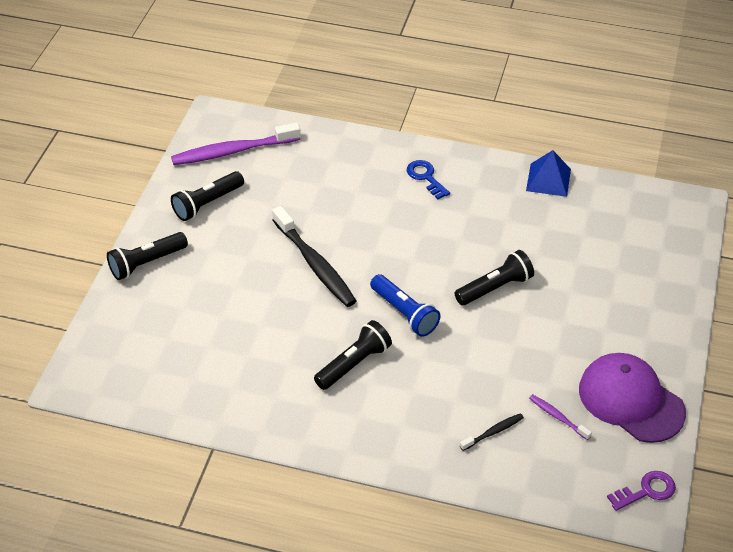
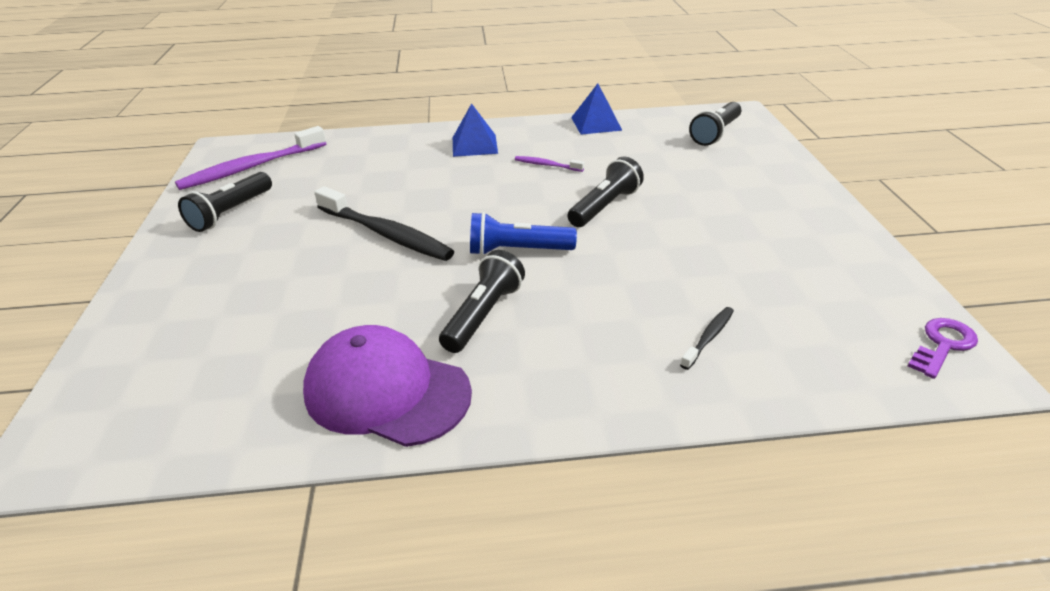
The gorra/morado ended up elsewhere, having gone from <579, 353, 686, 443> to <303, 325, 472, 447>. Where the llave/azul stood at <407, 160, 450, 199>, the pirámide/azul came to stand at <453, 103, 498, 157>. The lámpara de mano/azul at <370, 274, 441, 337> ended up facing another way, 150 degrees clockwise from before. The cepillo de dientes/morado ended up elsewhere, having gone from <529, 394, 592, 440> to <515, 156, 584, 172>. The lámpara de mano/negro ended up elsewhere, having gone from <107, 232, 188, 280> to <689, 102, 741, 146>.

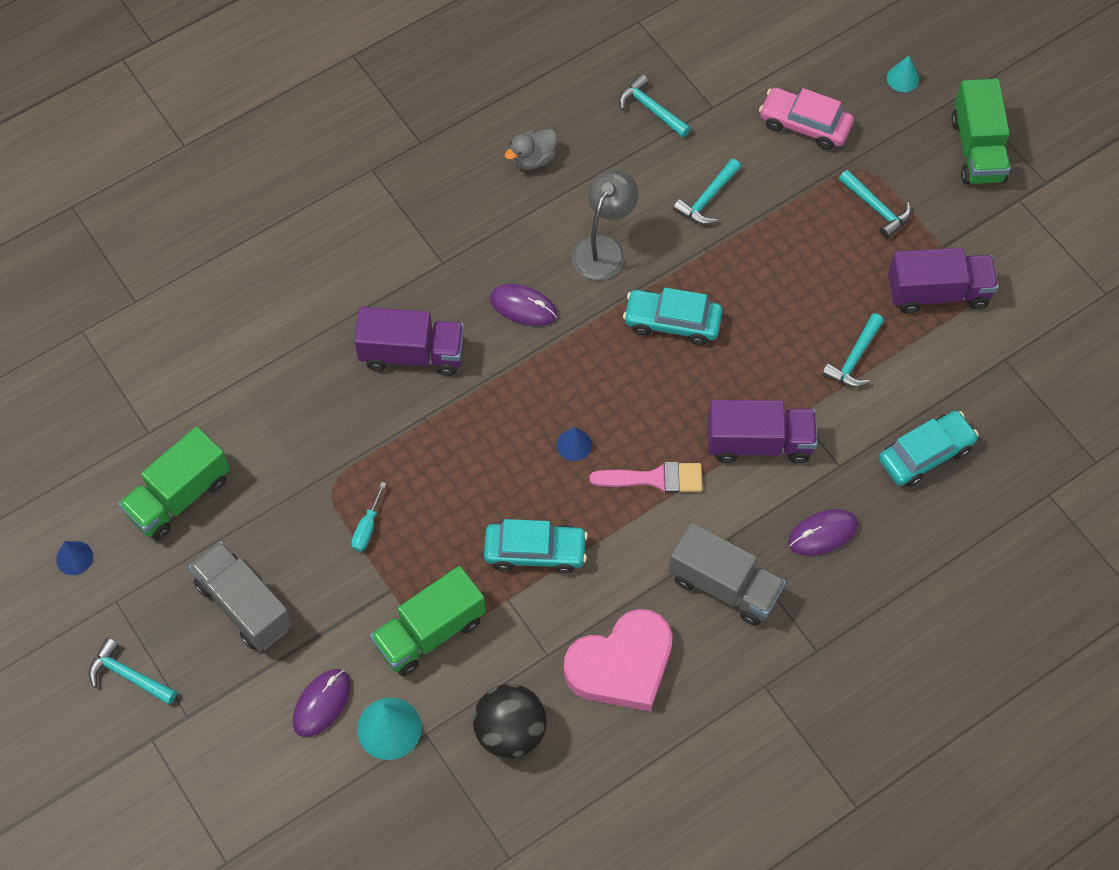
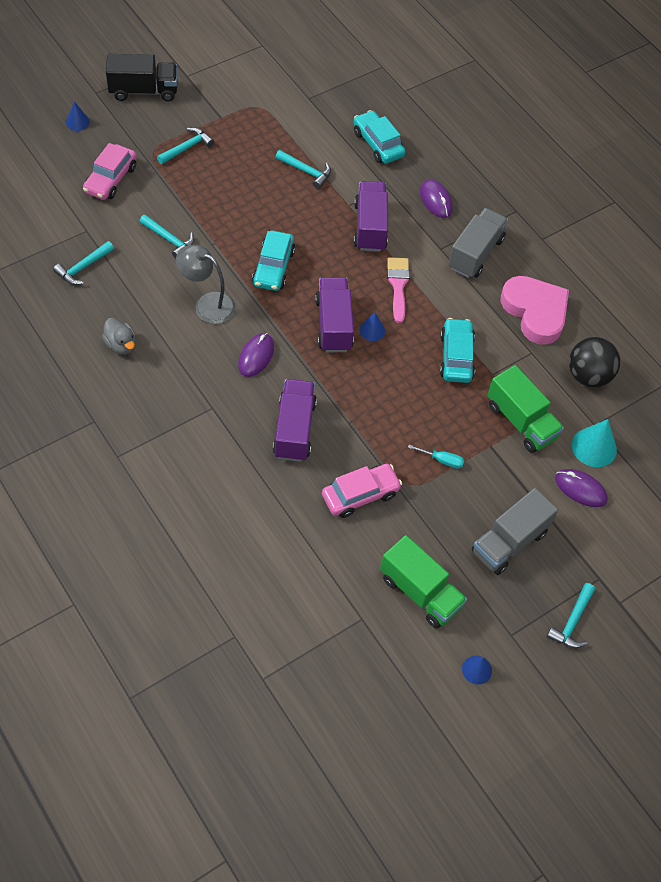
What was the cono/turquesa at <887, 55, 919, 92> turned into the cono/azul at <66, 102, 90, 131>. What was the camión/verde at <951, 79, 1010, 184> turned into the camión/negro at <106, 54, 177, 102>. The camión/morado ended up elsewhere, having gone from <888, 248, 999, 313> to <315, 277, 354, 352>. The second view gained the coche/rosa at <322, 464, 402, 518>.

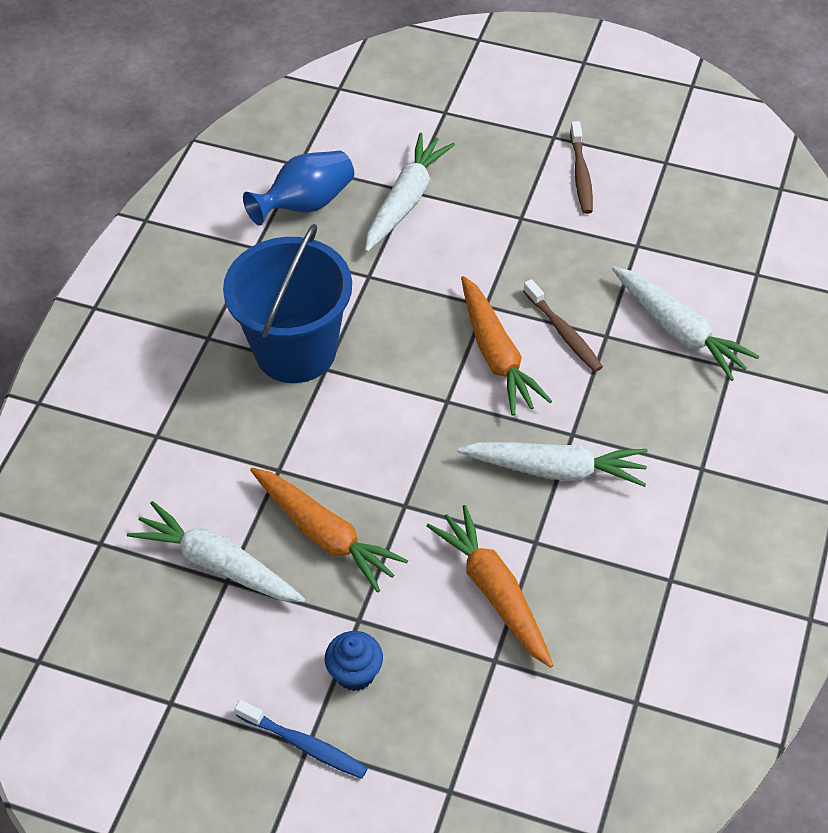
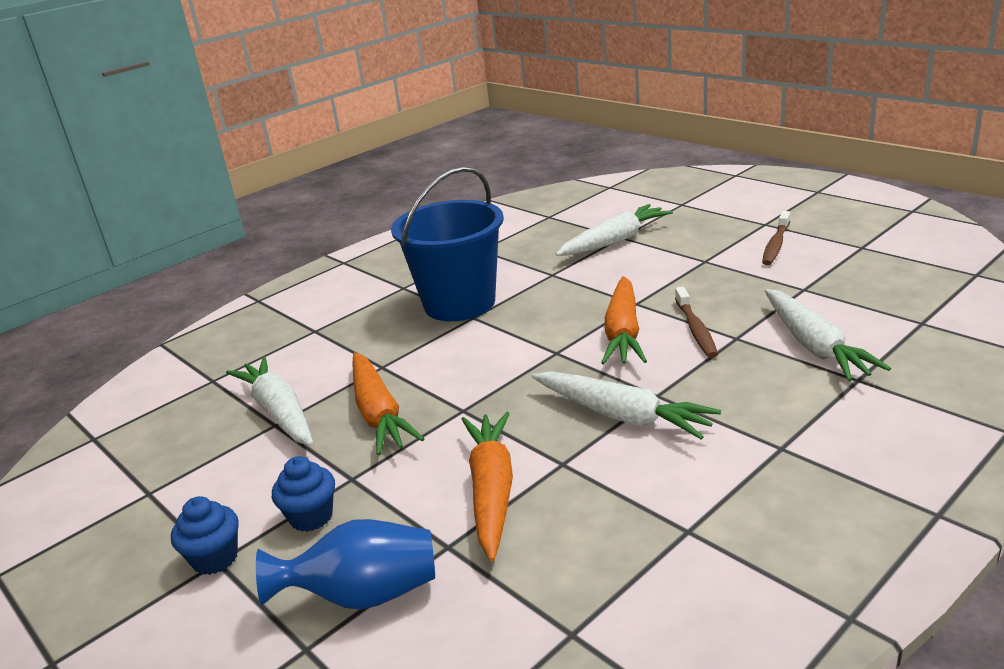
Where the cepillo de dientes/azul stood at <235, 700, 368, 779>, the magdalena/azul came to stand at <171, 496, 239, 575>. The florero/azul ended up elsewhere, having gone from <243, 151, 354, 226> to <256, 519, 435, 610>.

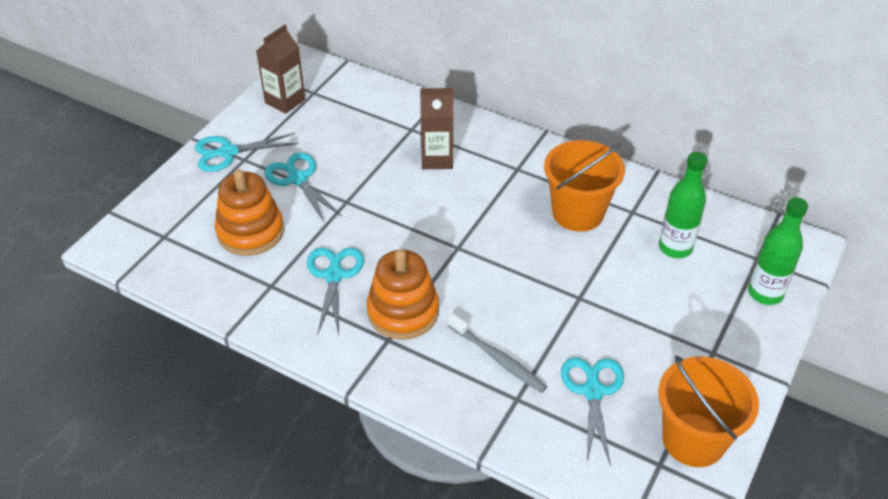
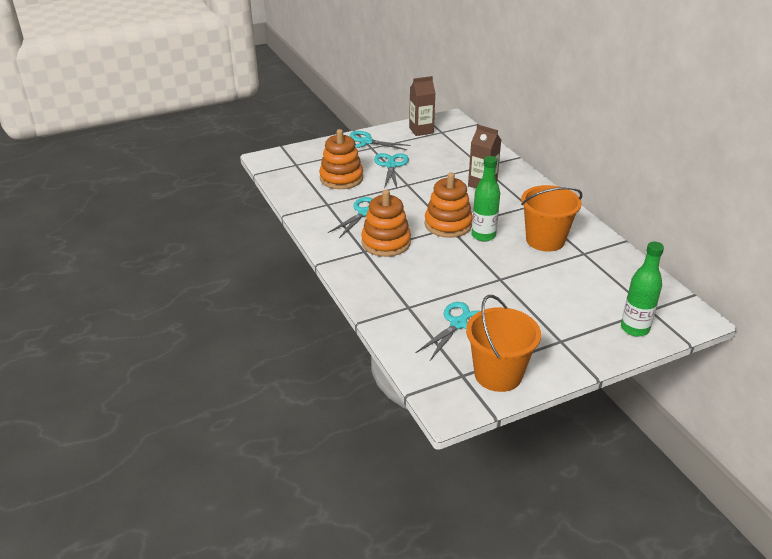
The second view gained the juguete apilable/naranja at <424, 173, 473, 238>. The botella/verde ended up elsewhere, having gone from <659, 152, 707, 258> to <472, 156, 500, 241>. The second view lost the cepillo de dientes/gris at <448, 314, 547, 393>.

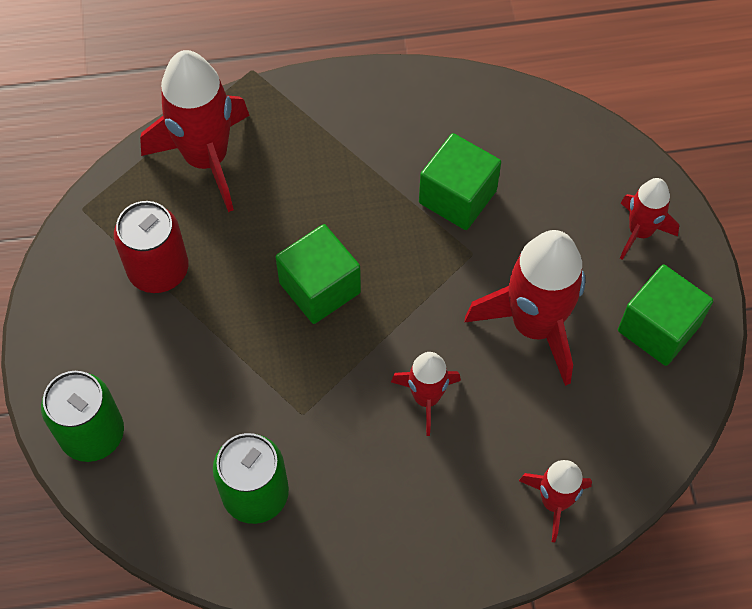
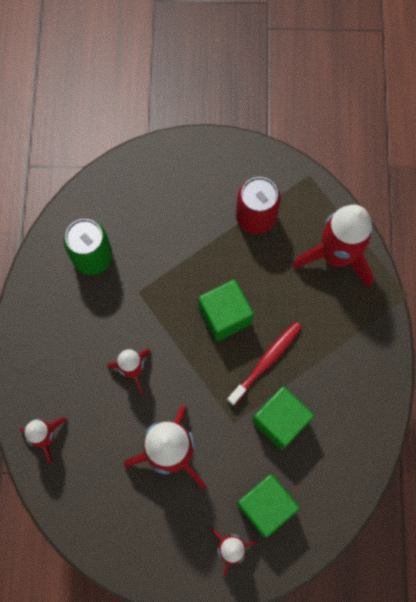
The second view gained the cepillo de dientes/rojo at <227, 322, 302, 406>. The cubo/verde ended up elsewhere, having gone from <618, 265, 713, 366> to <237, 474, 300, 537>. The second view lost the lata/verde at <41, 371, 124, 462>.

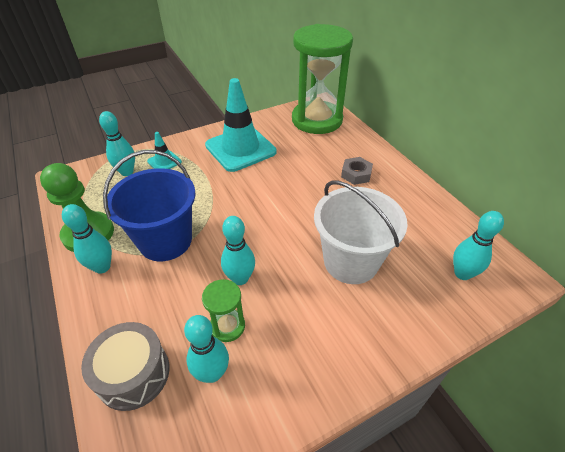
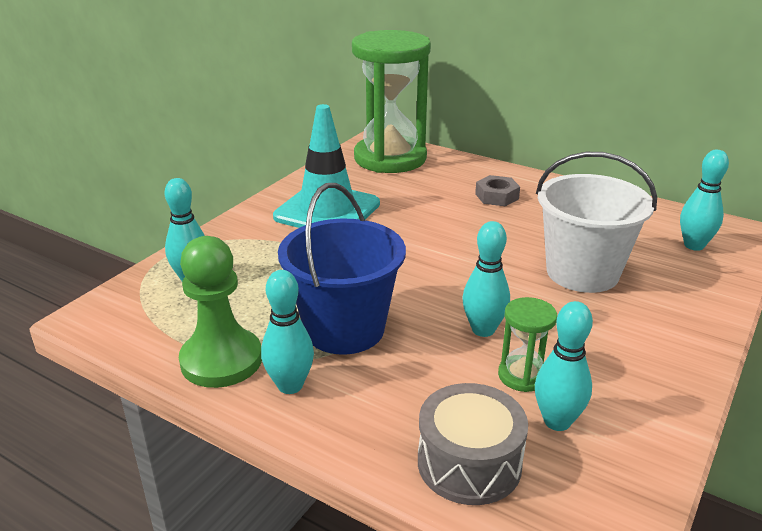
The second view lost the cono de tráfico/turquesa at <147, 132, 182, 169>.

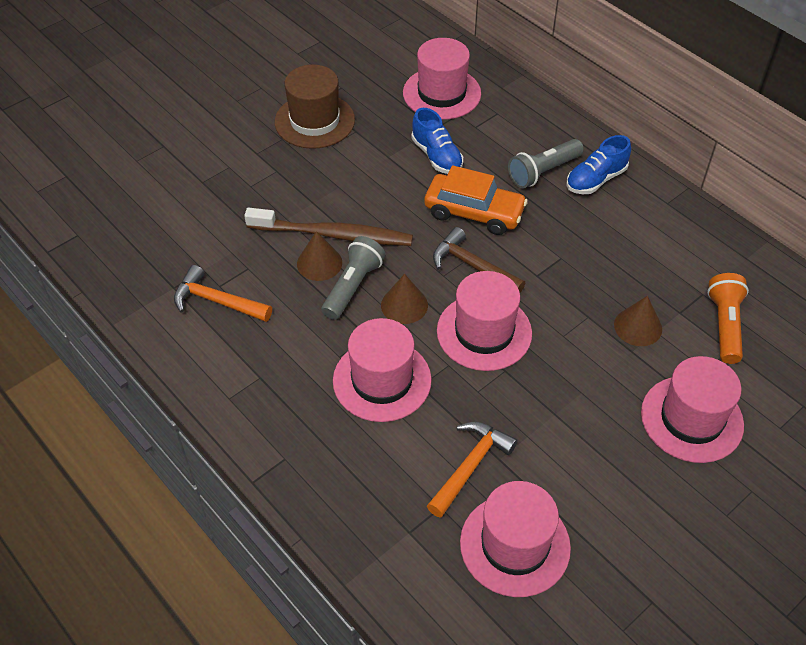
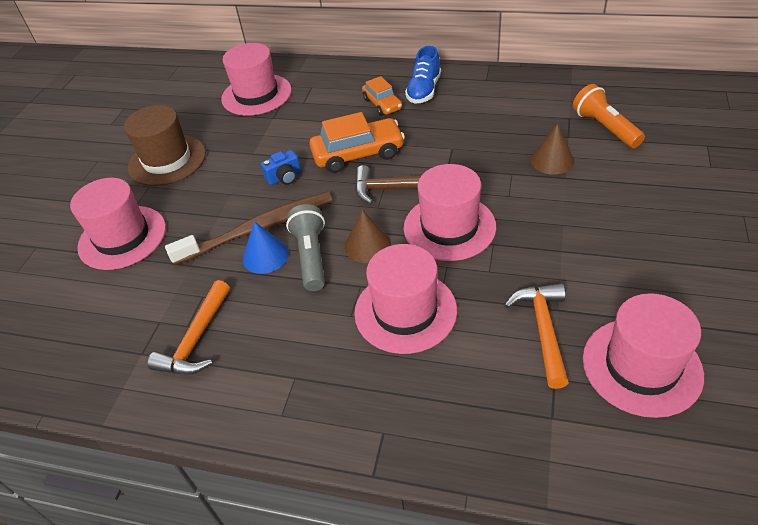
The sombrero/rosa ended up elsewhere, having gone from <641, 356, 744, 463> to <70, 178, 166, 270>. The martillo/naranja at <174, 265, 272, 322> ended up facing another way, 60 degrees counterclockwise from before. What was the cono/marrón at <297, 231, 342, 281> turned into the cono/azul at <243, 221, 289, 274>. The second view gained the cámara/azul at <261, 150, 301, 185>. Where the lámpara de mano/gris stood at <508, 139, 584, 188>, the coche/naranja came to stand at <362, 76, 402, 116>. The second view lost the zapato/azul at <411, 108, 463, 174>.

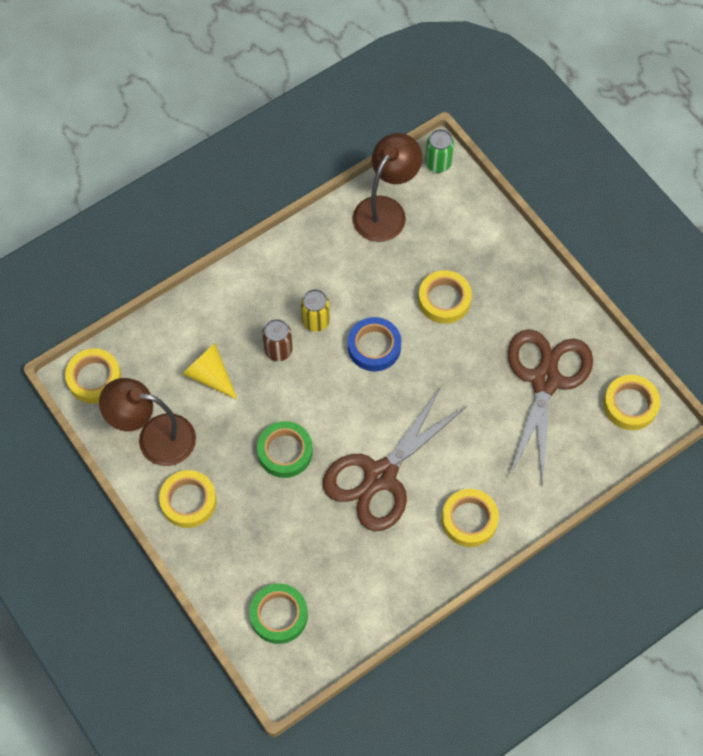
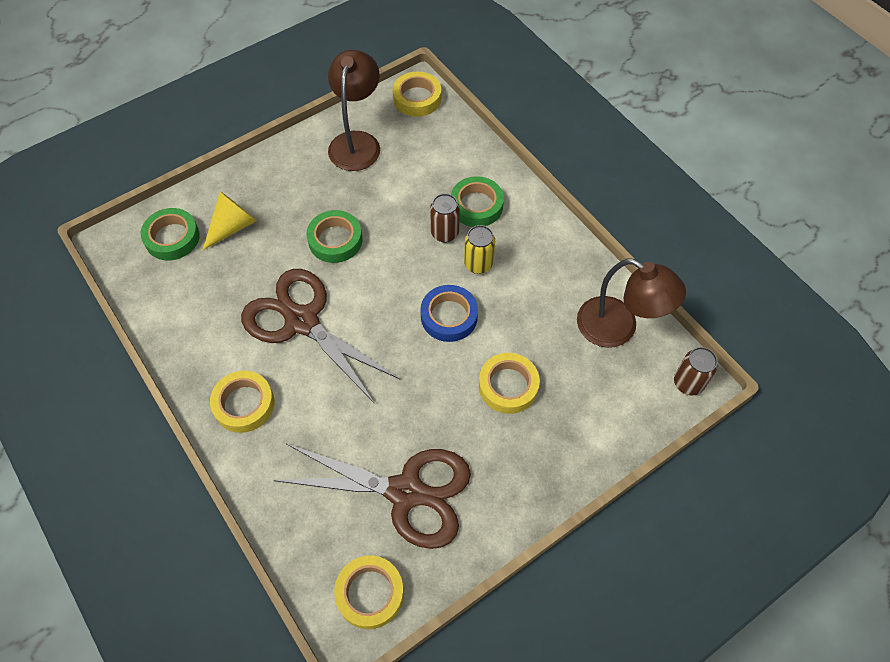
The cono/amarillo ended up elsewhere, having gone from <182, 343, 238, 400> to <203, 191, 257, 250>. The second view gained the cinta adhesiva/verde at <451, 176, 504, 227>. What was the lata/verde at <425, 129, 454, 173> turned into the lata/marrón at <674, 347, 718, 396>. The second view lost the cinta adhesiva/amarillo at <159, 470, 217, 528>.

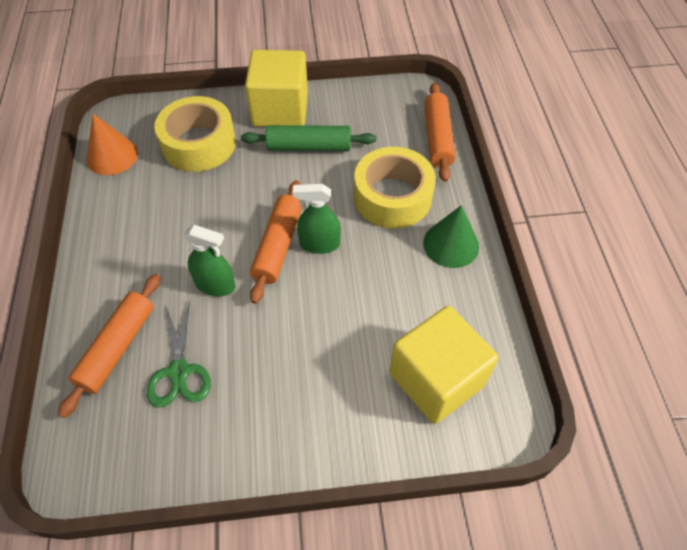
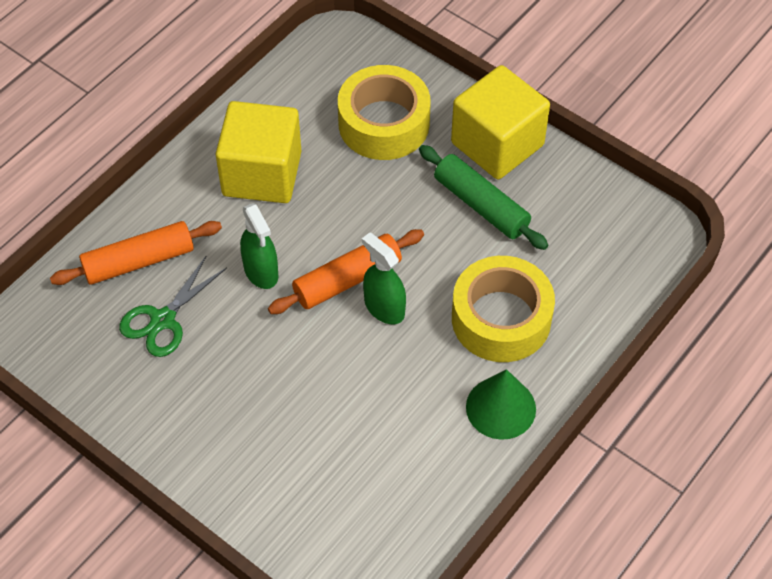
The cubo/amarillo ended up elsewhere, having gone from <390, 306, 499, 424> to <216, 101, 301, 203>. The second view lost the cono/naranja at <87, 114, 138, 175>. The second view lost the rodillo/naranja at <425, 82, 455, 182>.

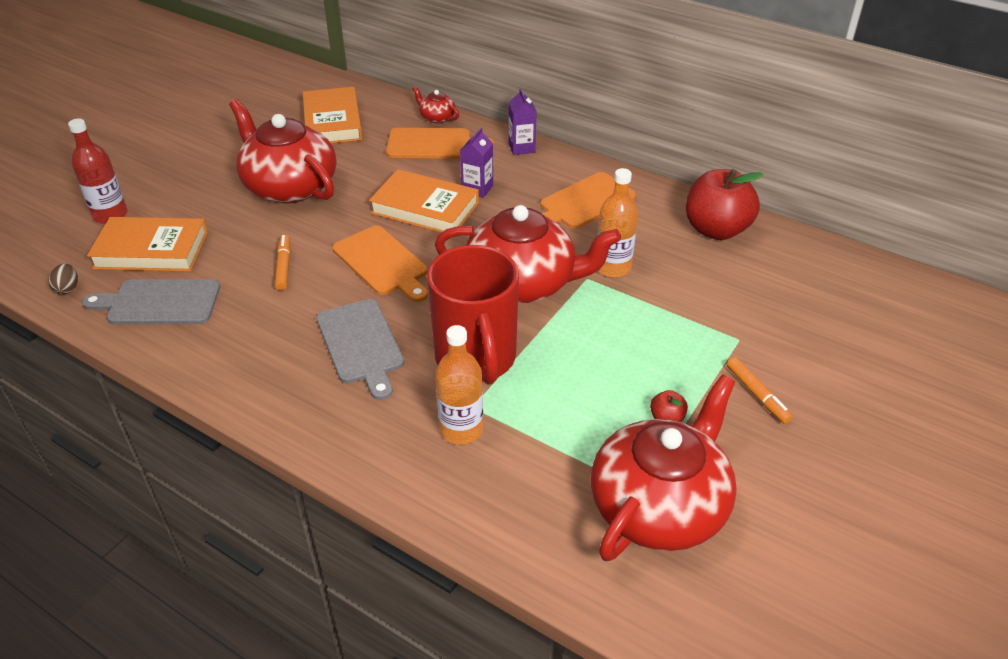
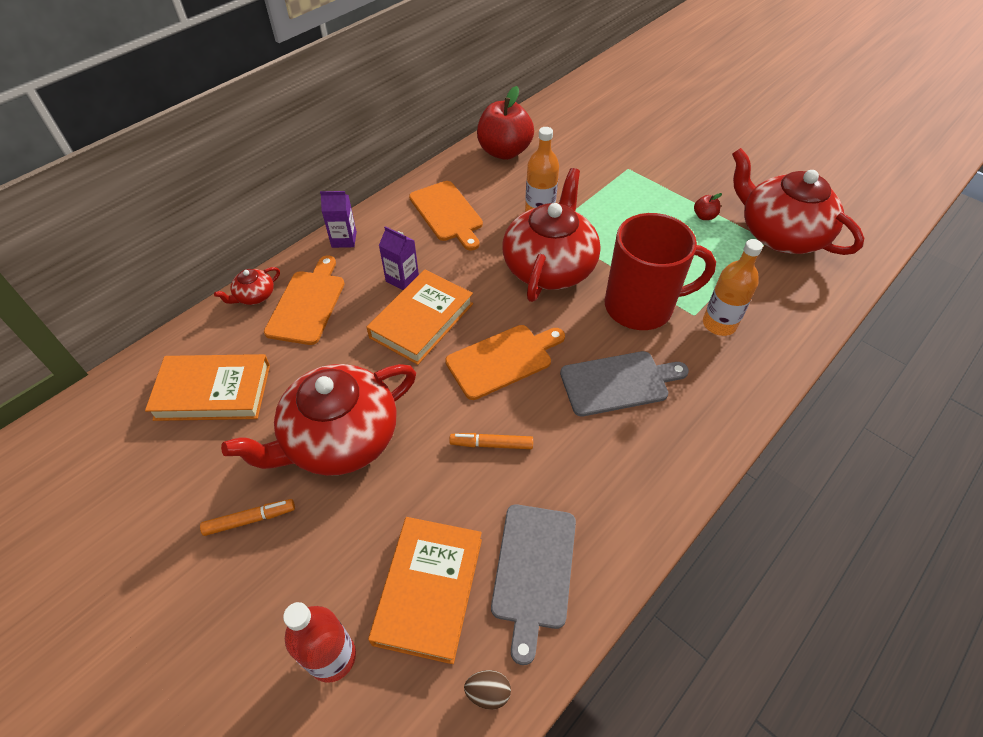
The rotulador/naranja ended up elsewhere, having gone from <727, 357, 793, 424> to <200, 499, 295, 536>.

